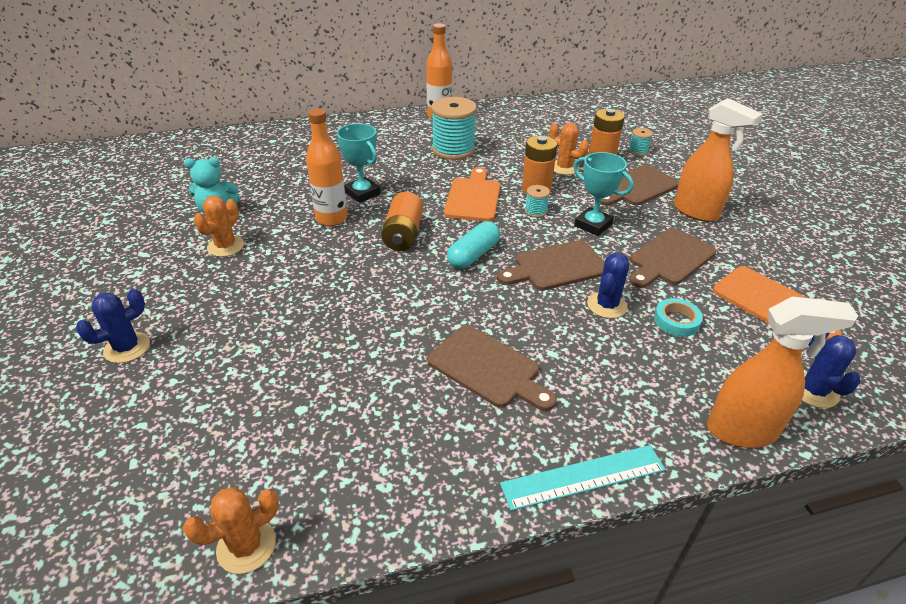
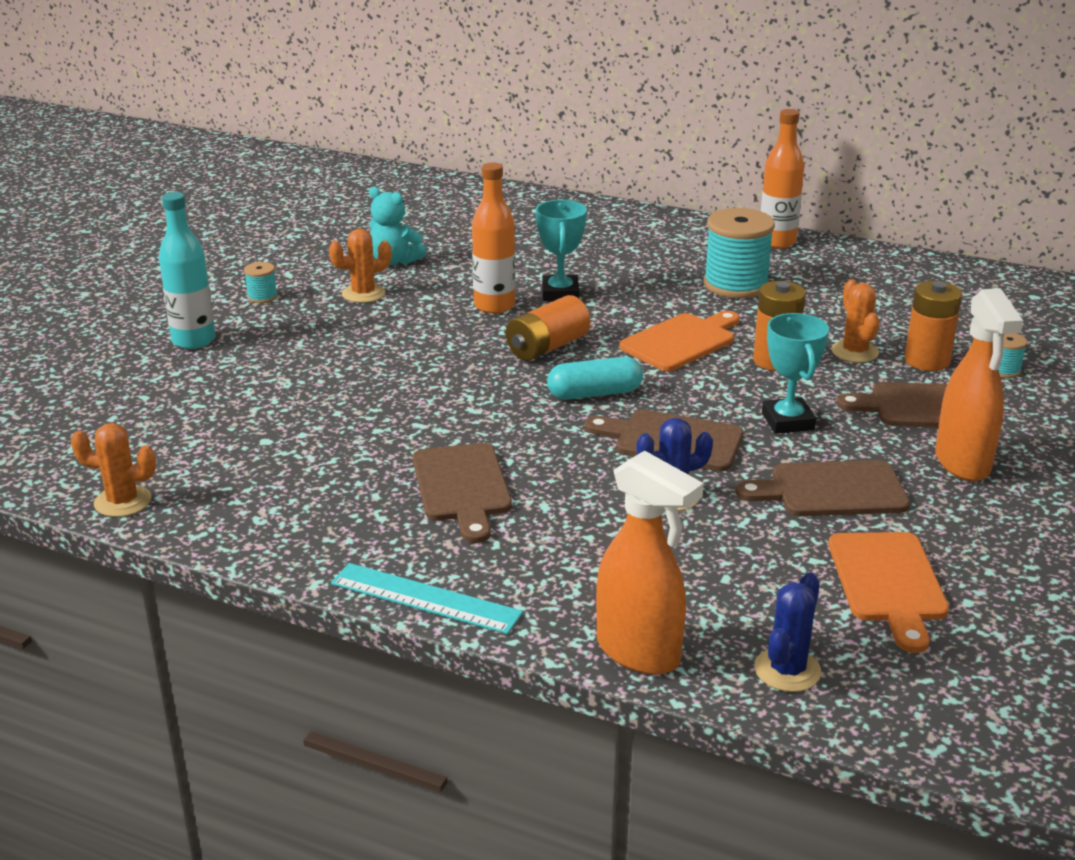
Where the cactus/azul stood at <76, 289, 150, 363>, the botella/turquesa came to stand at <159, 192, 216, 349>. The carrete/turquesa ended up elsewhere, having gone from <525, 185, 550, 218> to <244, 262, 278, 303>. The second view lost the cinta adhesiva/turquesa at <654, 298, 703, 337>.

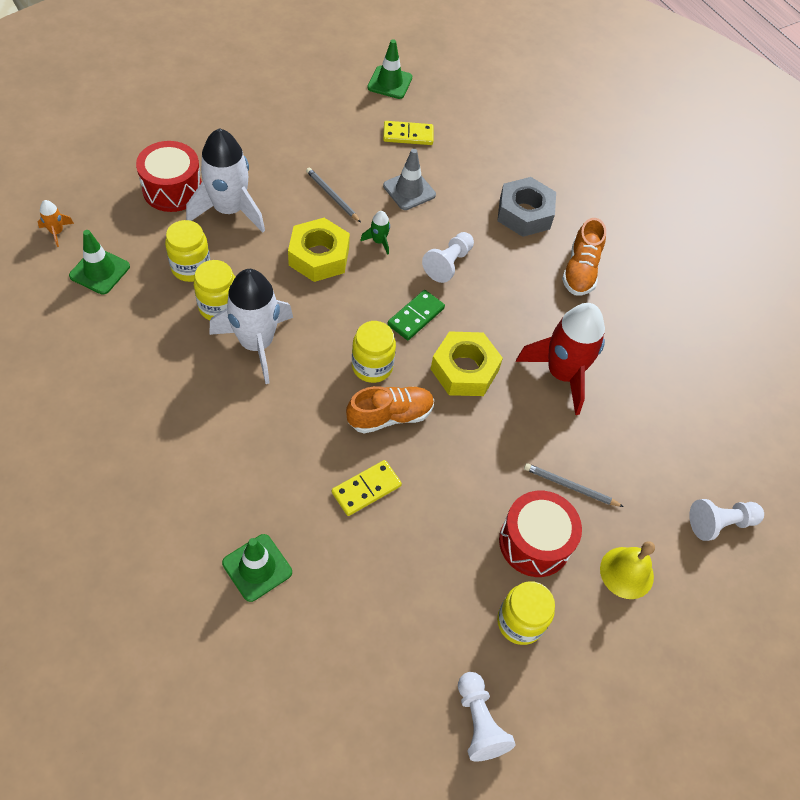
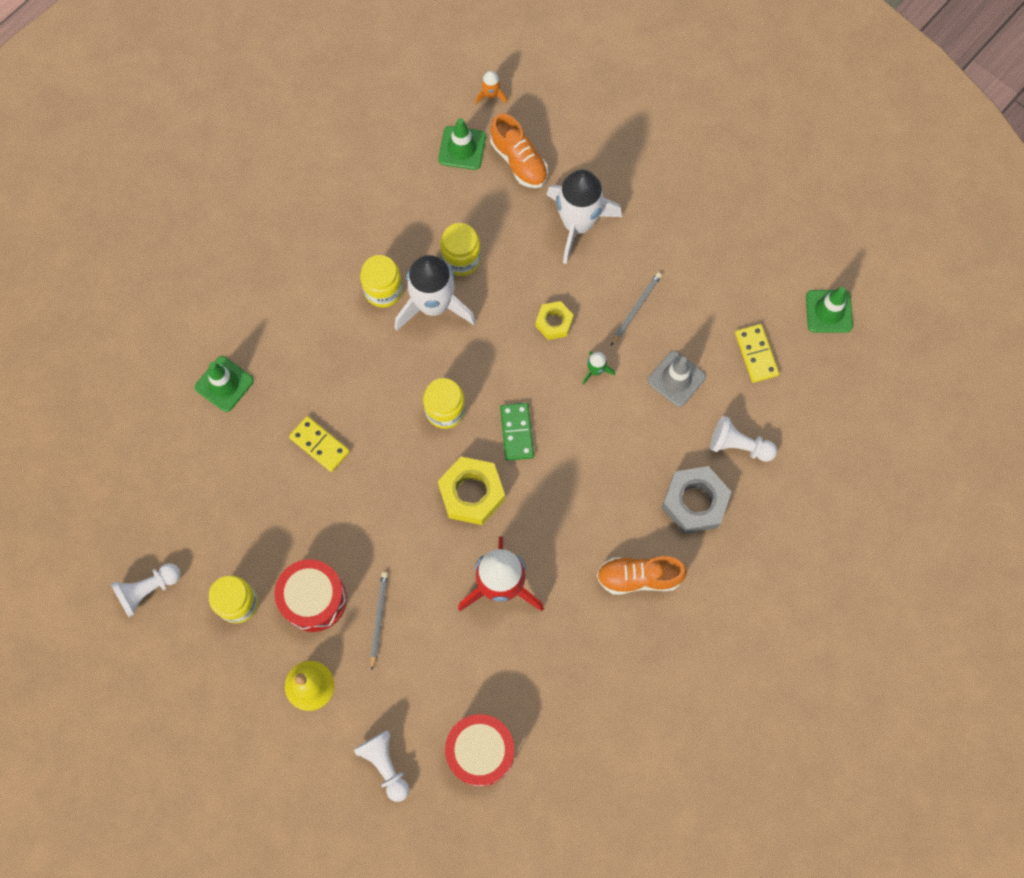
The tarro/amarillo ended up elsewhere, having gone from <165, 220, 210, 282> to <360, 255, 403, 307>. The tambor/rojo ended up elsewhere, having gone from <136, 141, 202, 212> to <445, 714, 514, 787>. The zapato/naranja ended up elsewhere, having gone from <346, 386, 434, 433> to <490, 114, 548, 188>. The ficha de dominó/verde at <388, 290, 445, 340> ended up facing another way, 60 degrees clockwise from before. The size of the tuerca/amarillo at <288, 218, 350, 282> changed by a factor of 0.59. The peón/blanco ended up elsewhere, having gone from <422, 232, 474, 283> to <710, 416, 777, 462>.

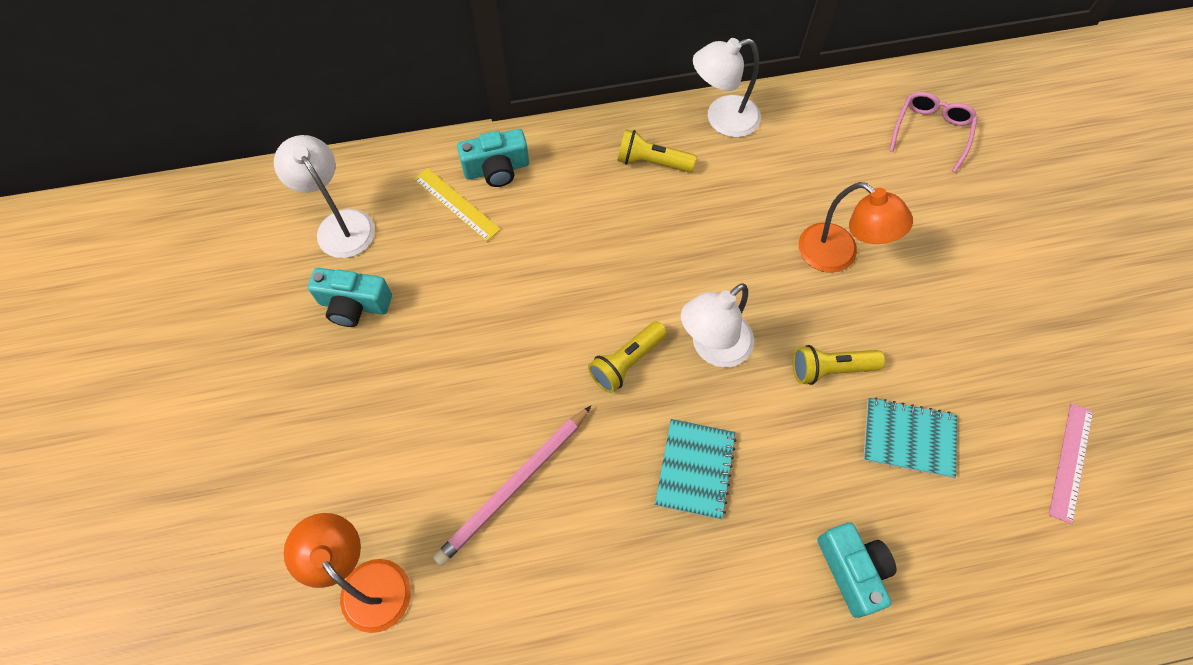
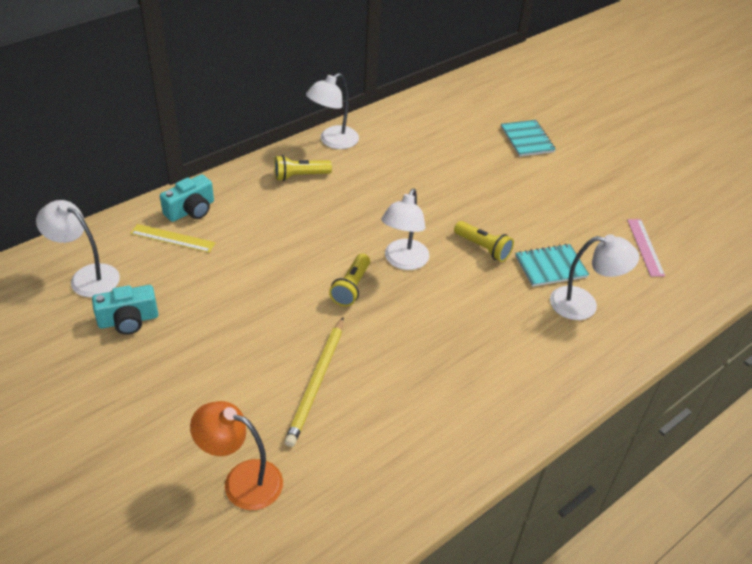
What was the lápiz/rosa at <433, 406, 591, 566> turned into the lápiz/amarillo at <284, 317, 344, 447>. The lámpara de mano/amarillo at <793, 345, 885, 385> ended up facing another way, 105 degrees counterclockwise from before. The cuaderno/turquesa ended up elsewhere, having gone from <655, 419, 737, 520> to <501, 120, 556, 157>. The second view gained the lámpara/blanco at <550, 234, 639, 320>. The second view lost the lámpara/naranja at <799, 182, 913, 273>. The second view lost the cámara/turquesa at <817, 522, 896, 618>. The second view lost the gafas/rosa at <889, 92, 978, 173>.

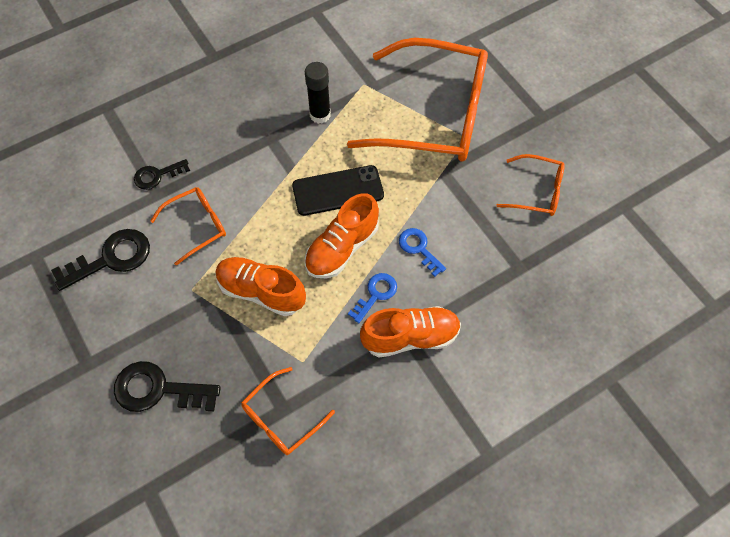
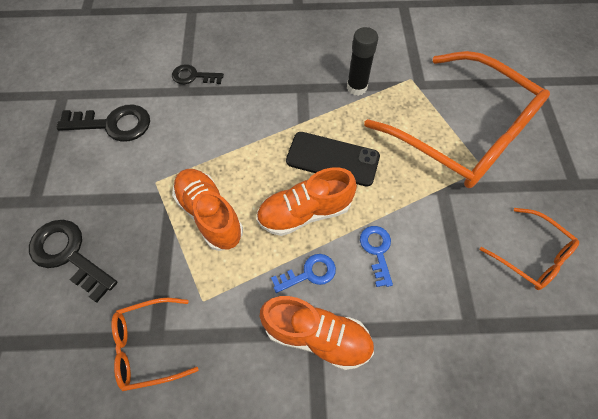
The second view lost the gafas/naranja at <150, 187, 226, 266>.

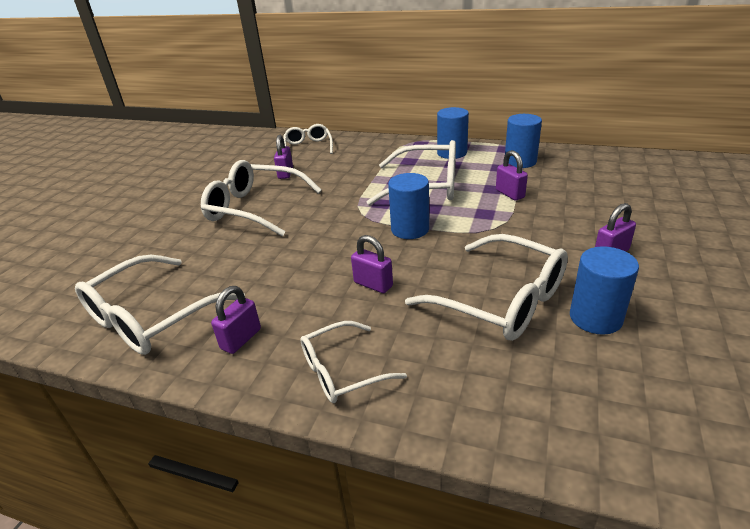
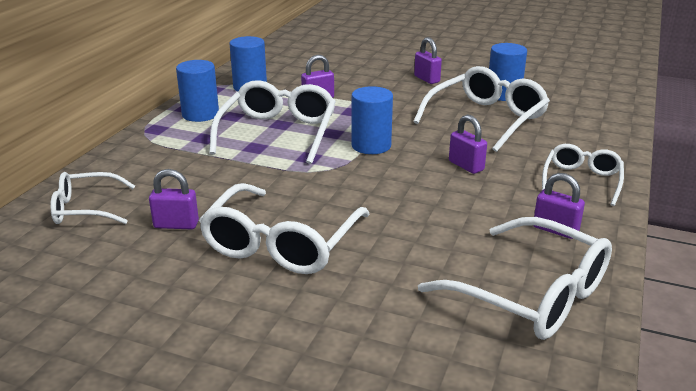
The candado/morado at <351, 235, 393, 293> ended up facing another way, 75 degrees counterclockwise from before. The gafas/blanco at <300, 321, 407, 403> ended up facing another way, 135 degrees counterclockwise from before.

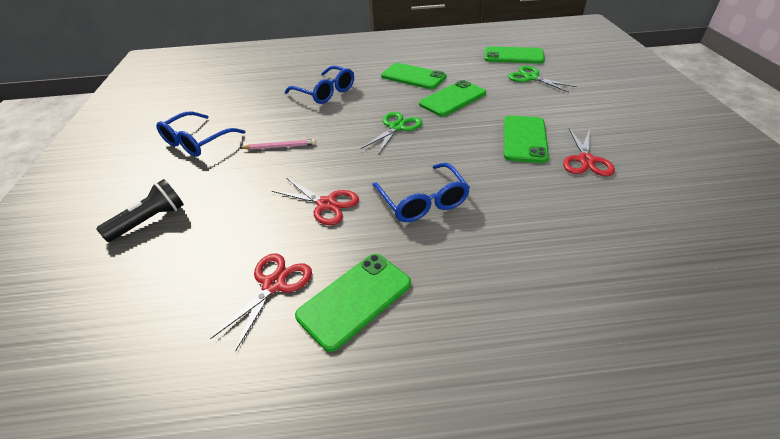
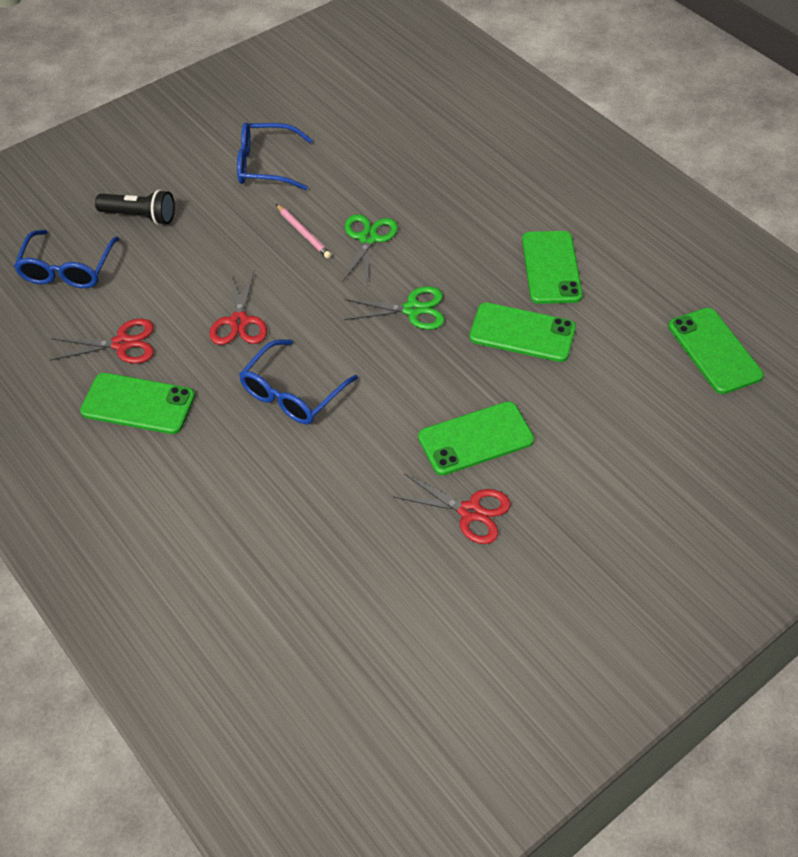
The gafas/azul ended up elsewhere, having gone from <285, 66, 354, 104> to <14, 230, 119, 288>. The tijeras/verde ended up elsewhere, having gone from <508, 66, 577, 93> to <342, 214, 398, 285>. The tijeras/rojo at <563, 129, 615, 176> ended up facing another way, 135 degrees counterclockwise from before.

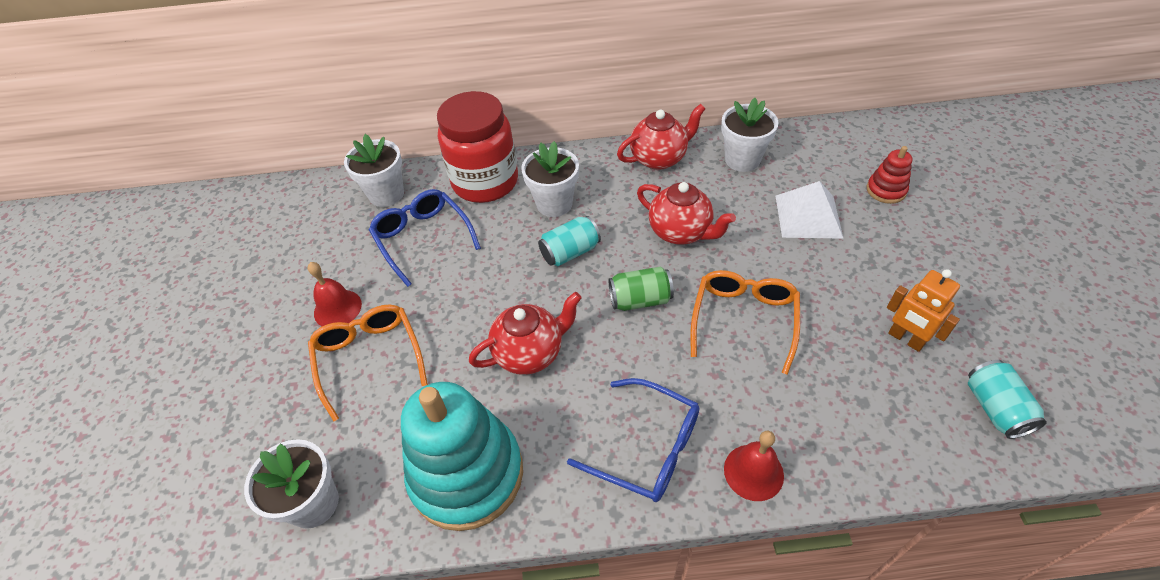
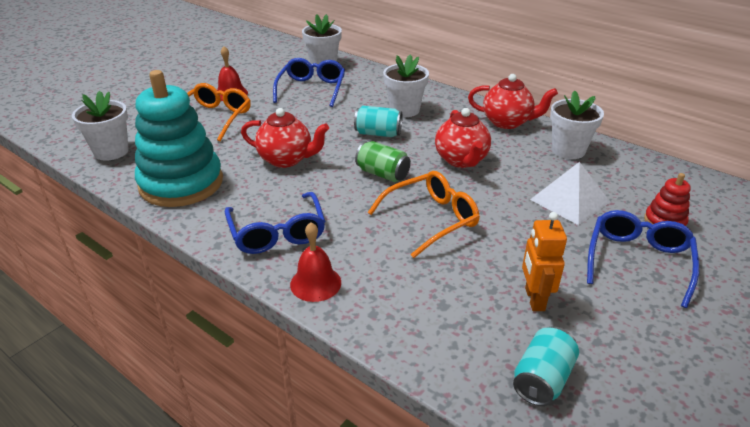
The second view gained the gafas/azul at <587, 210, 699, 308>. The second view lost the tarro/rojo at <437, 91, 518, 203>.

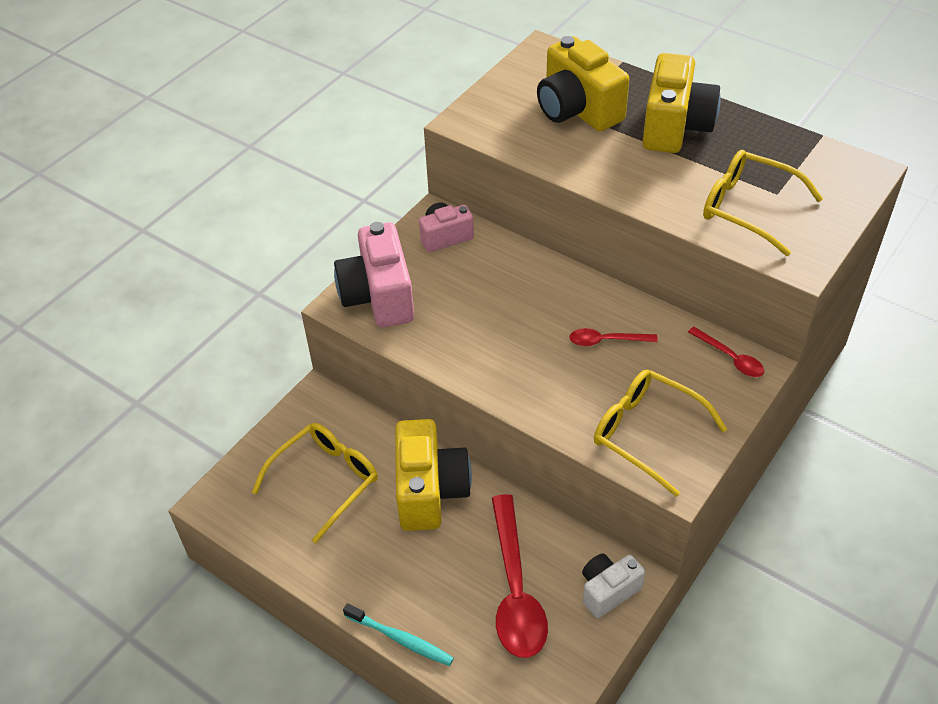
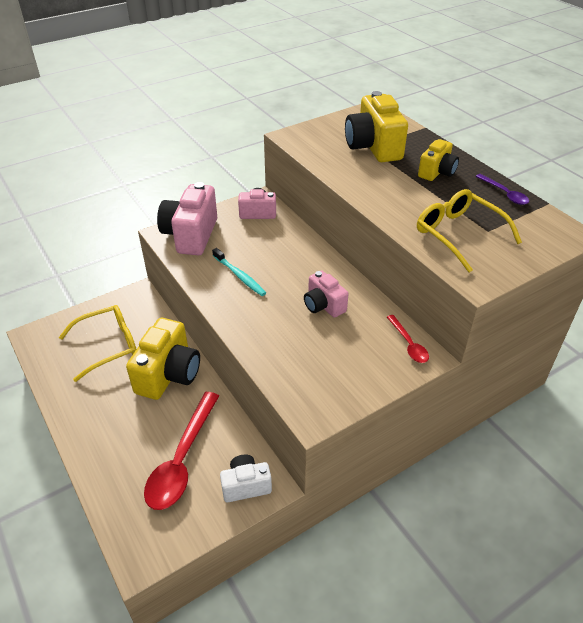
The cepillo de dientes/turquesa ended up elsewhere, having gone from <343, 603, 454, 666> to <212, 248, 266, 296>. Where the cuchara/rojo stood at <569, 328, 658, 346>, the cámara/rosa came to stand at <304, 270, 348, 318>. The size of the cámara/amarillo at <643, 53, 721, 153> changed by a factor of 0.59. The second view gained the cuchara/morado at <475, 174, 529, 205>. The second view lost the gafas/amarillo at <594, 370, 728, 497>.

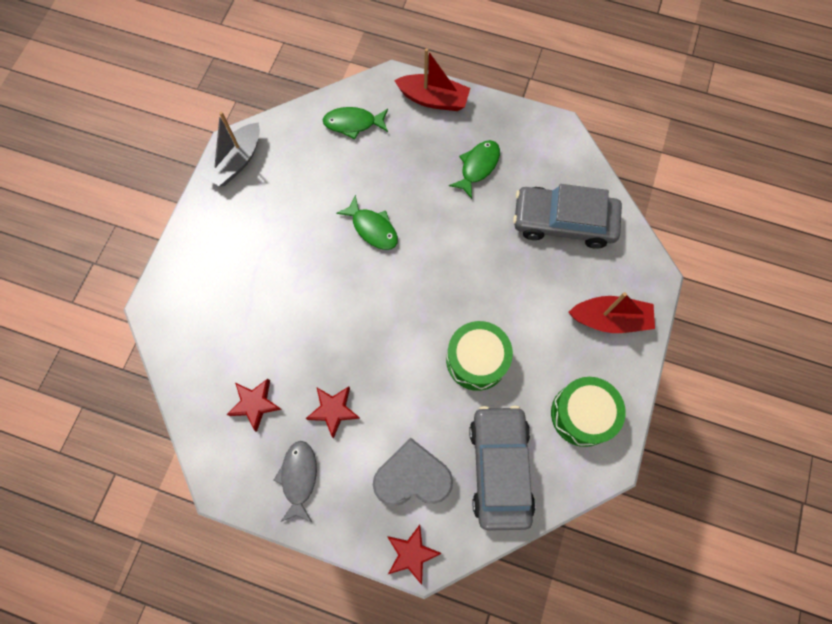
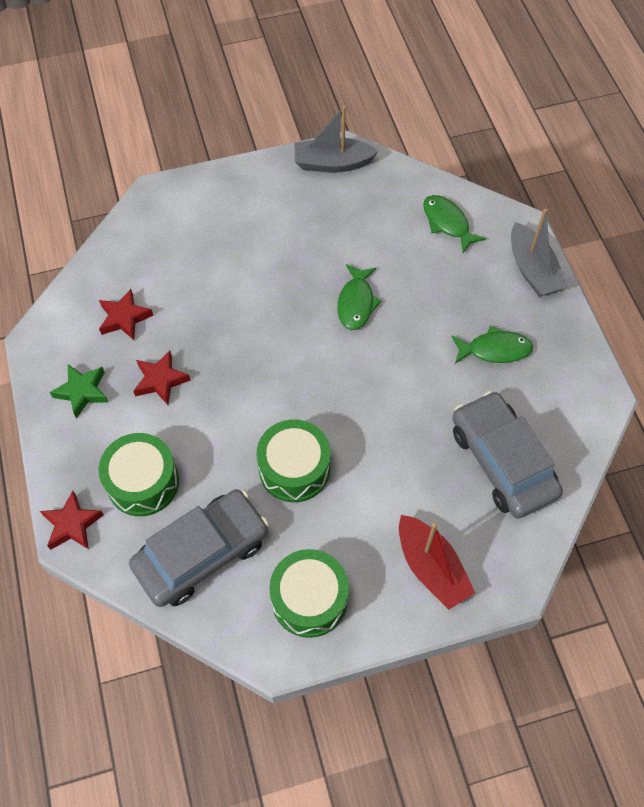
Where the pez/gris stood at <273, 441, 317, 522>, the estrella/verde came to stand at <50, 364, 109, 419>. Where the corazón/gris stood at <373, 438, 453, 506>, the tambor/verde came to stand at <99, 433, 179, 516>. What was the barco/rojo at <394, 48, 470, 111> turned into the barco/gris at <511, 208, 567, 297>.

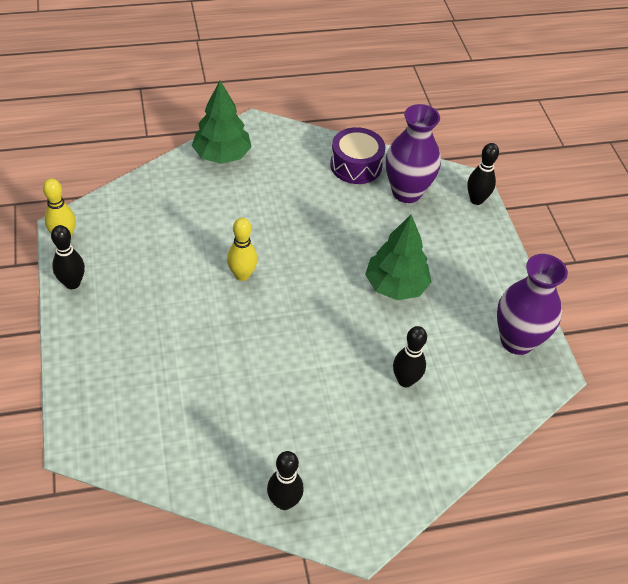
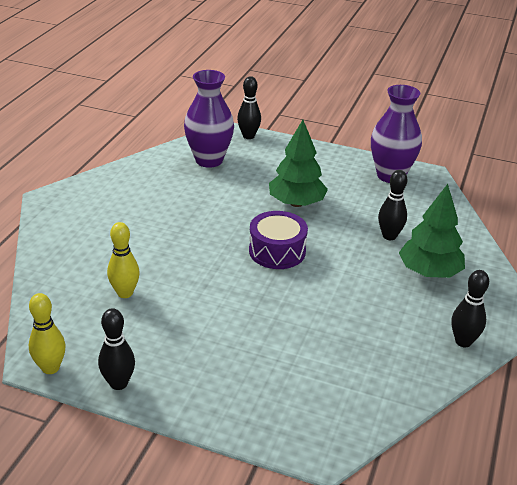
The bolo/amarillo ended up elsewhere, having gone from <227, 218, 258, 281> to <107, 222, 140, 298>. The tambor/morado ended up elsewhere, having gone from <330, 127, 385, 184> to <249, 211, 308, 269>. The árbol/verde ended up elsewhere, having gone from <192, 81, 252, 164> to <399, 184, 465, 278>.

